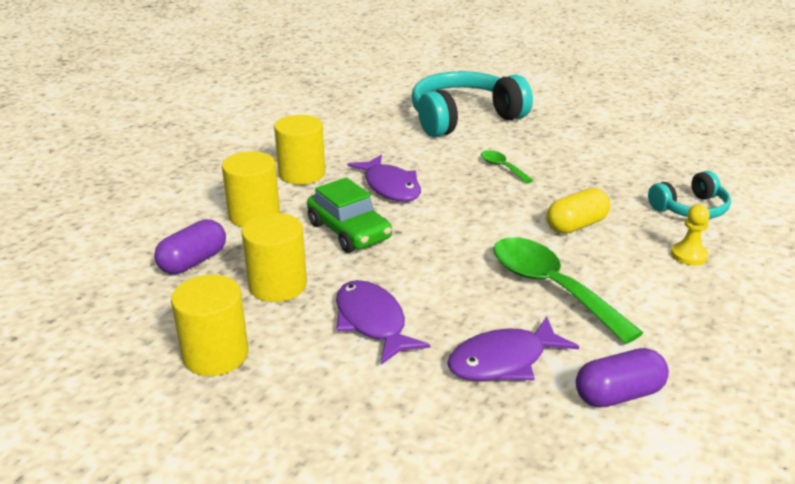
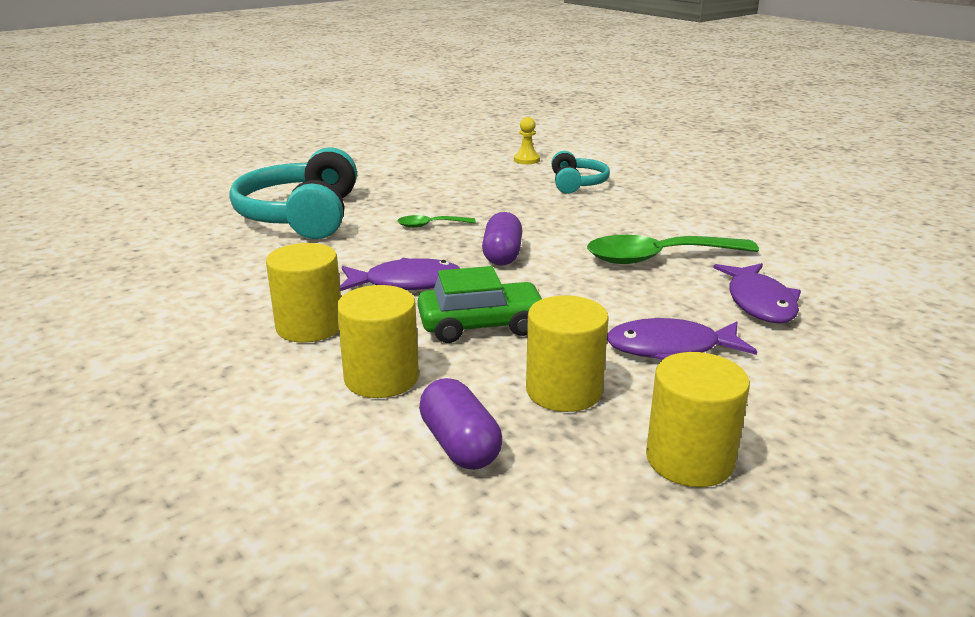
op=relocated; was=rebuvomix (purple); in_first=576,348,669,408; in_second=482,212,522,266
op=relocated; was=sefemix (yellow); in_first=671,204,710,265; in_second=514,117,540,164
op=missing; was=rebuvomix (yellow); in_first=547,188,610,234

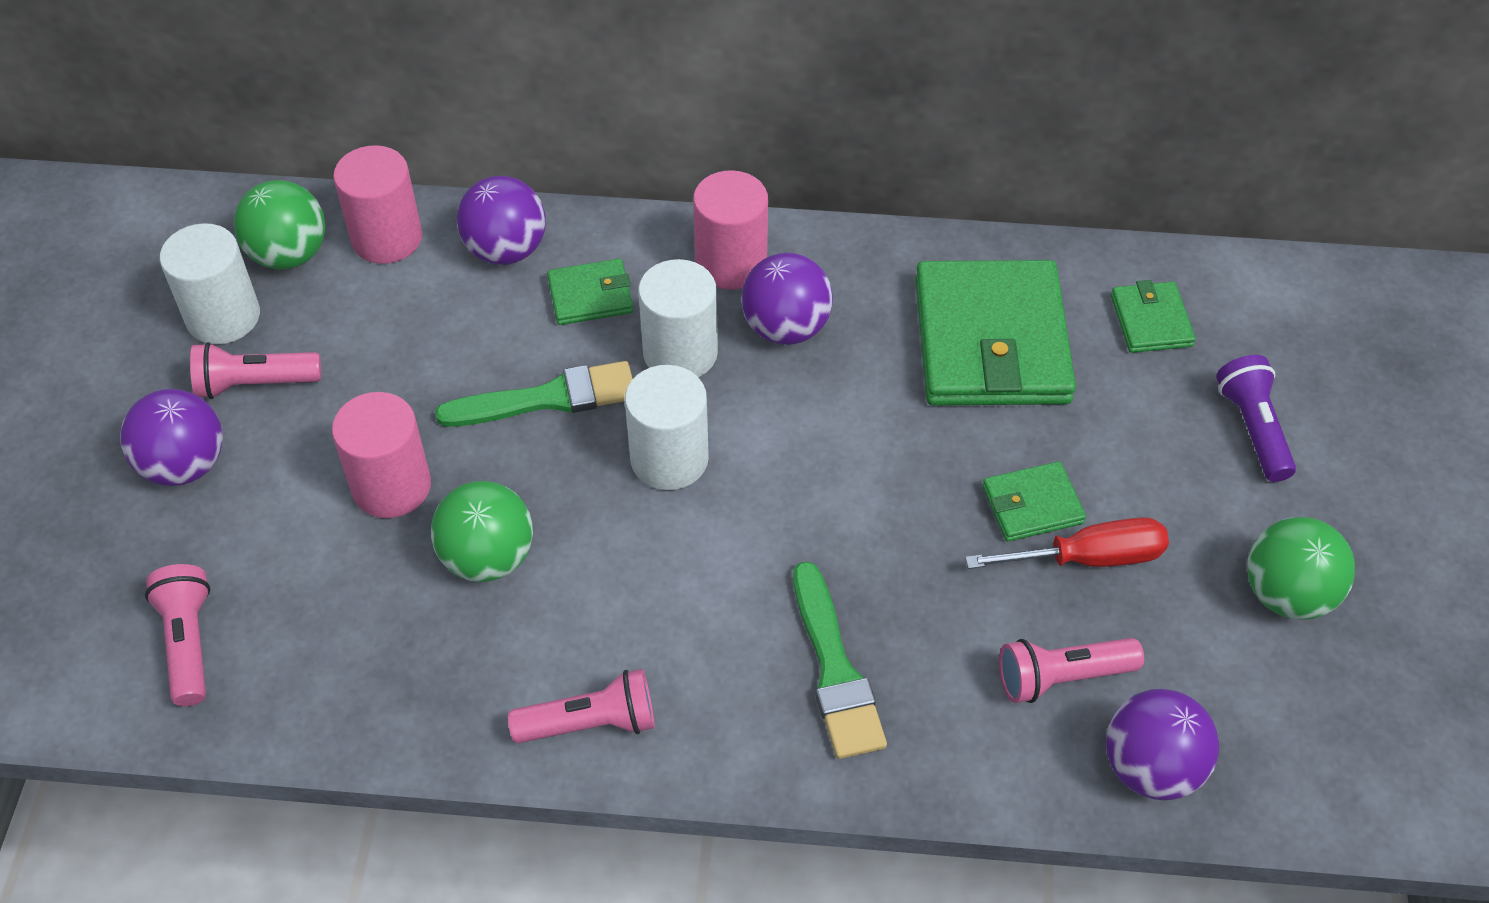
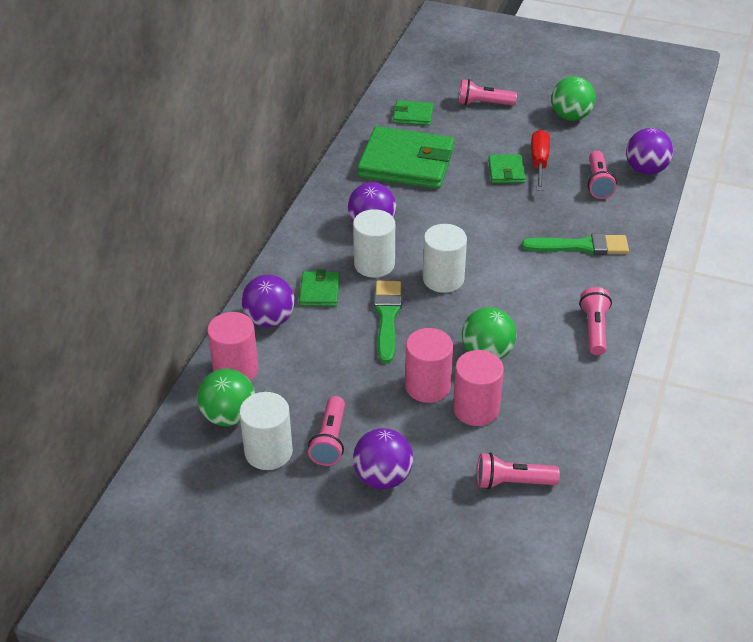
op=relocated; was=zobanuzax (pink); in_first=693,170,768,290; in_second=453,350,504,426
op=colour; was=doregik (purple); now=doregik (pink); in_first=1216,355,1296,482; in_second=459,79,517,105

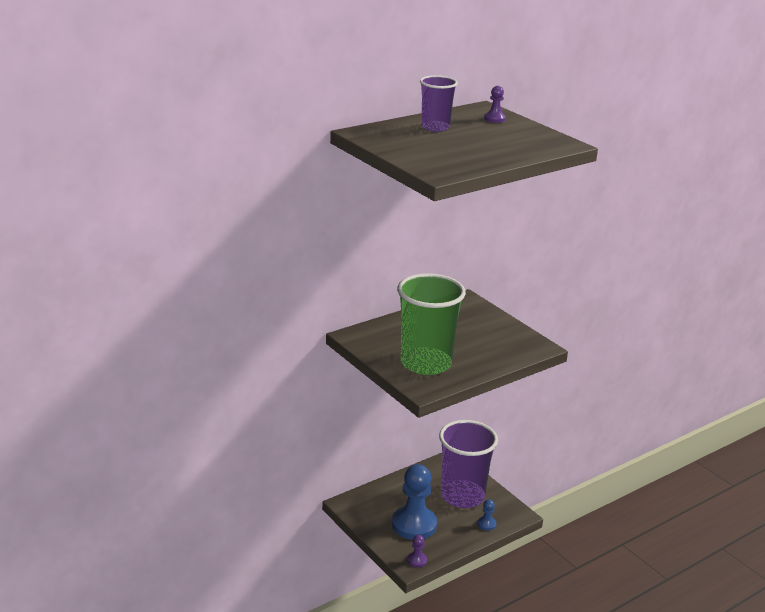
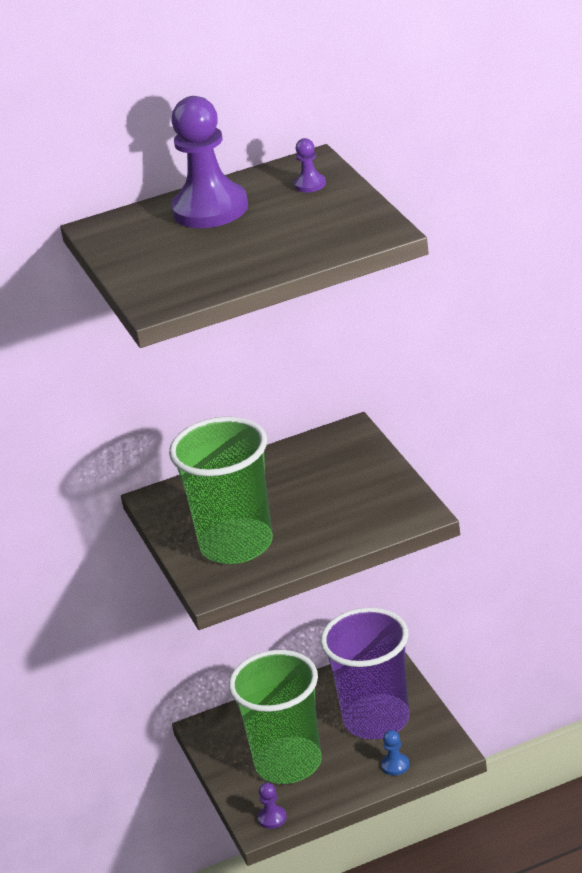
op=exchanged; was=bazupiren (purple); now=sefemix (purple); in_first=420,75,458,132; in_second=171,96,248,228
op=exchanged; was=sefemix (blue); now=bazupiren (green); in_first=392,464,437,540; in_second=229,650,322,784

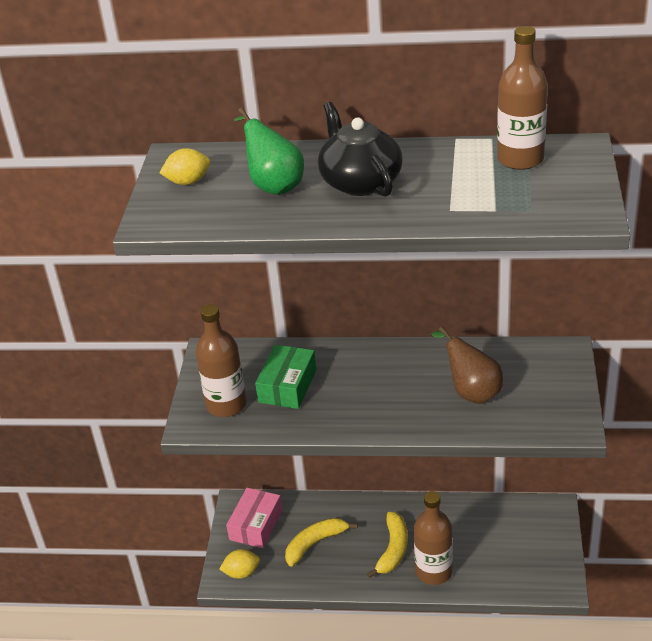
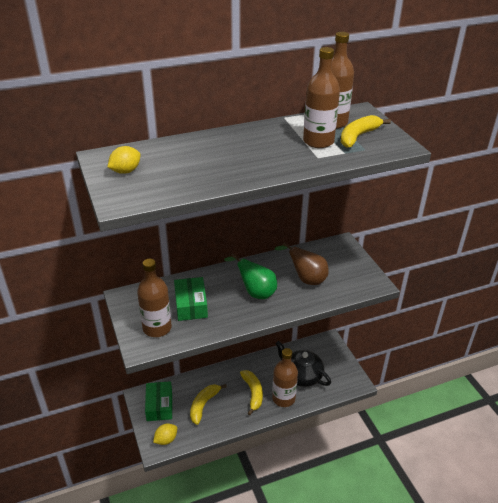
op=colour; was=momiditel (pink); now=momiditel (green); in_first=226,488,282,548; in_second=145,381,172,421
op=relocated; was=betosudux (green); in_first=234,108,304,195; in_second=224,253,277,299
op=relocated; was=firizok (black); in_first=318,102,403,197; in_second=275,341,331,387
op=appeared; now=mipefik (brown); in_second=303,47,340,148
op=appeared; now=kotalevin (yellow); in_second=341,115,391,148

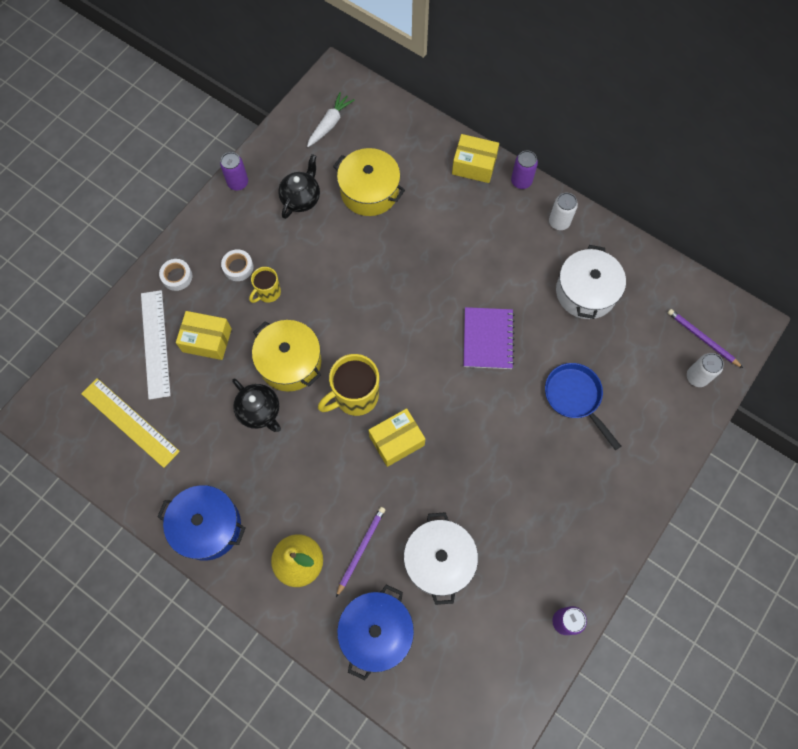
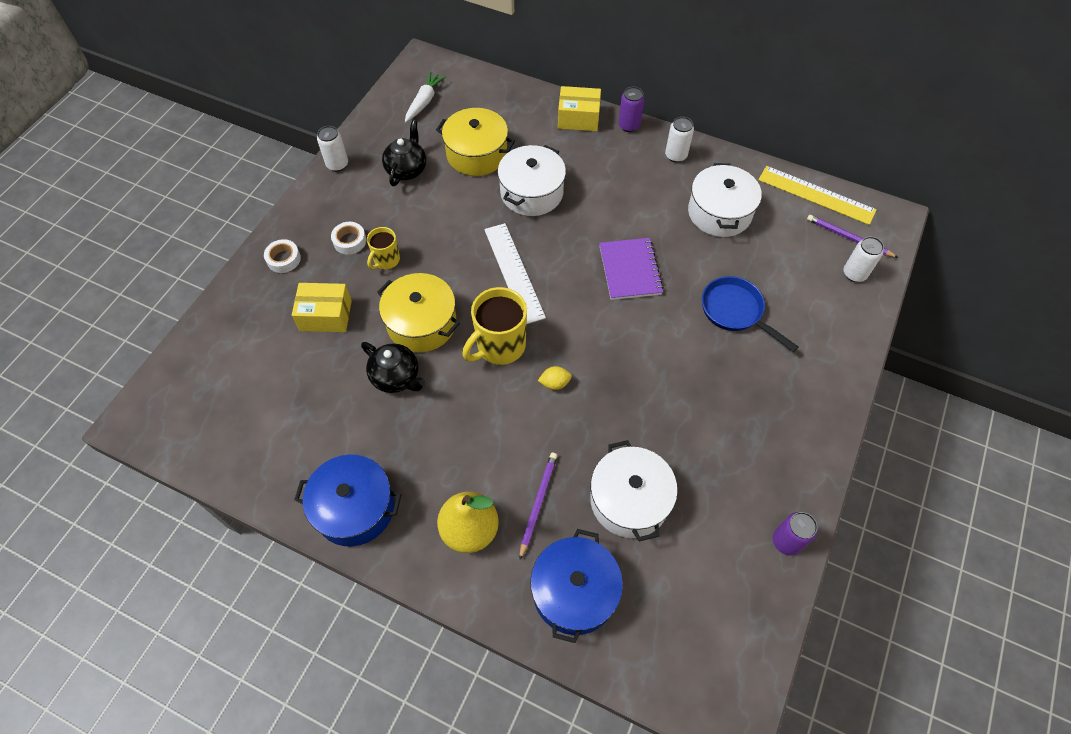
op=colour; was=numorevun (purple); now=numorevun (white); in_first=220,152,248,190; in_second=317,126,348,171
op=relocated; was=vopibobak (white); in_first=141,290,171,400; in_second=484,223,546,324
op=appeared; now=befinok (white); in_second=497,145,566,216
op=exchanged; was=momiditel (yellow); now=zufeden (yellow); in_first=369,408,425,467; in_second=538,366,572,390
op=relocated; was=vopibobak (yellow); in_first=81,378,180,468; in_second=758,166,877,225

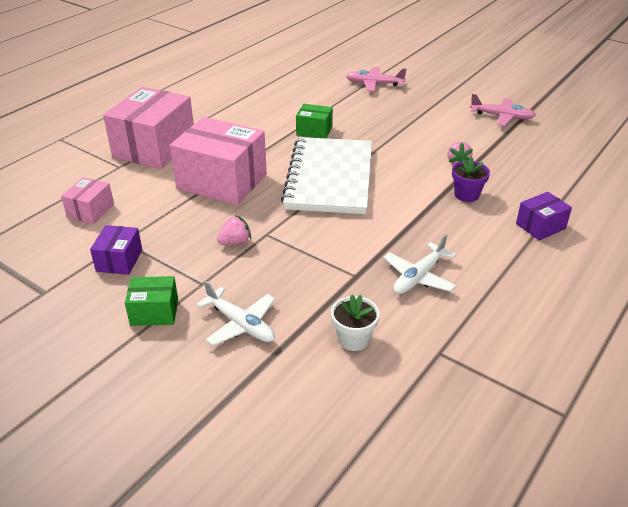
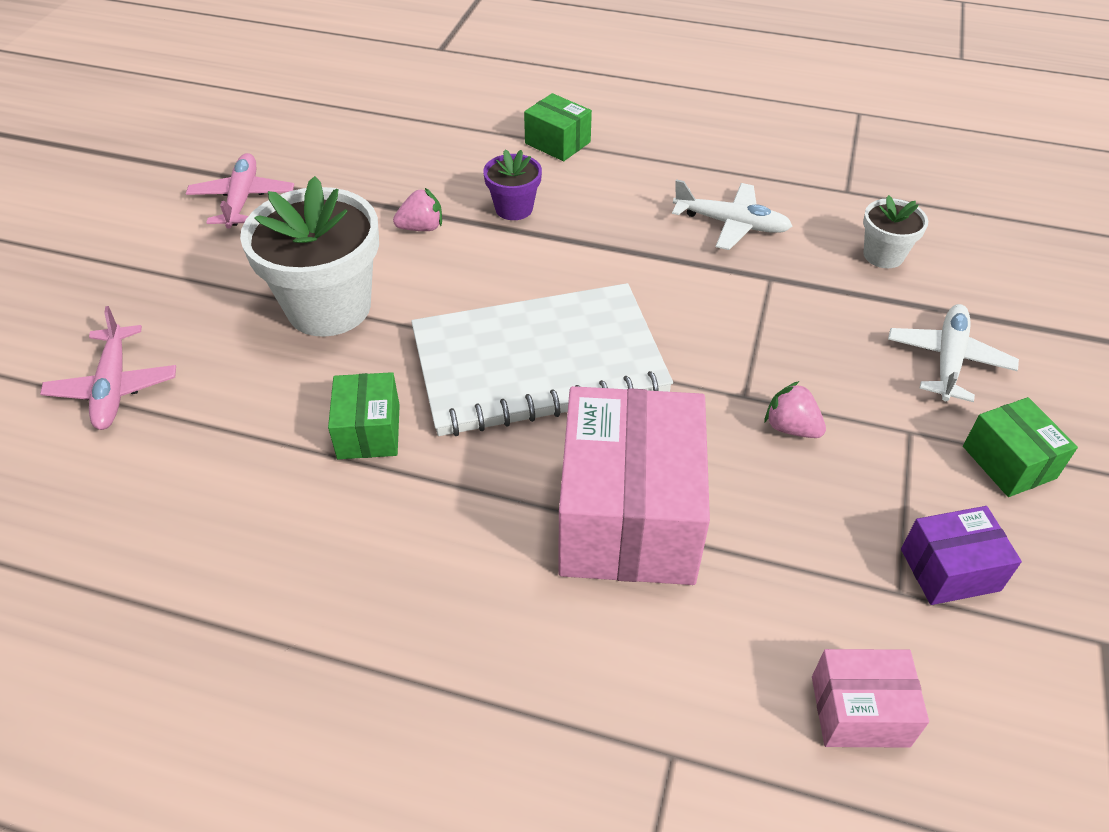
op=appeared; now=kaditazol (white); in_second=240,176,379,337
op=colour; was=momiditel (purple); now=momiditel (green); in_first=516,192,572,241; in_second=524,93,592,161
op=missing; was=momiditel (pink); in_first=103,87,194,169

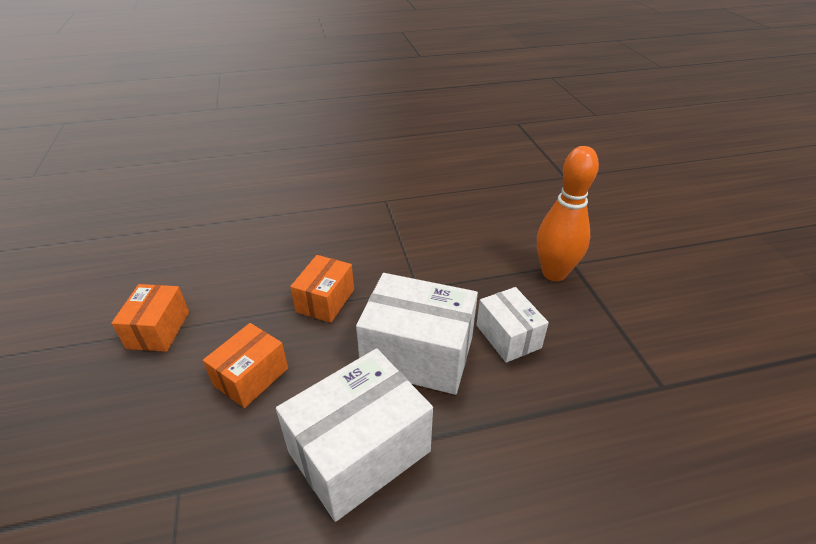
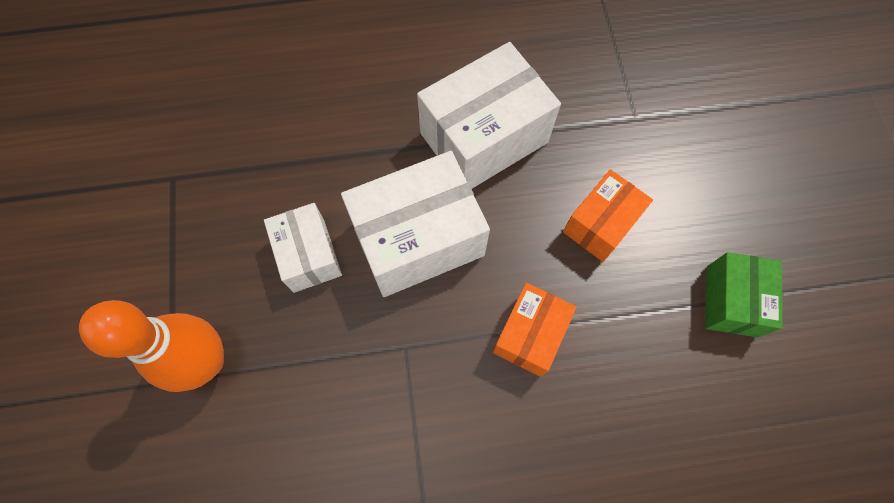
op=spun; was=momiditel (white); in_first=356,273,478,395; in_second=341,151,490,297; clockwise=-45
op=colour; was=momiditel (orange); now=momiditel (green); in_first=111,284,189,352; in_second=705,252,783,337

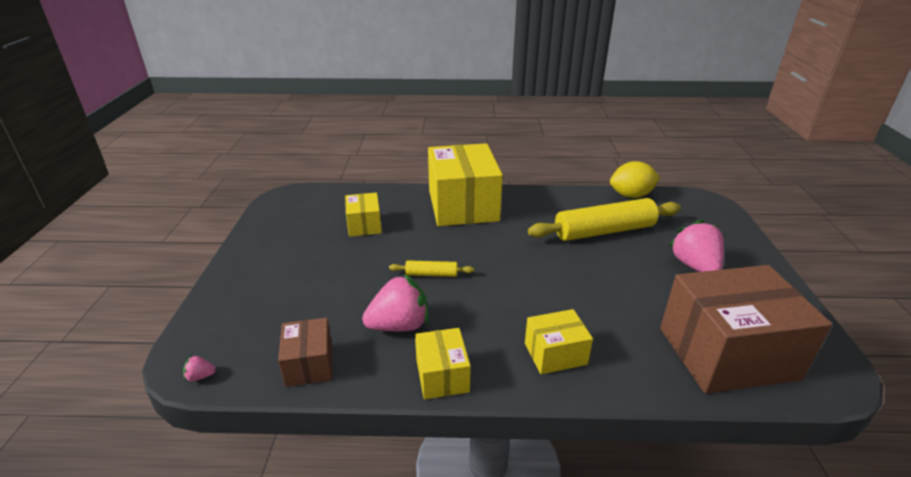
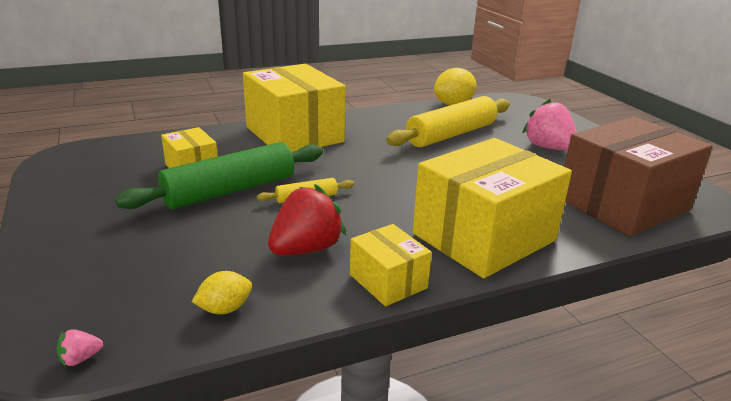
op=appeared; now=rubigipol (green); in_second=115,142,323,209
op=exchanged; was=momiditel (brown); now=zufeden (yellow); in_first=278,318,332,387; in_second=192,271,252,314
op=colour; was=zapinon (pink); now=zapinon (red); in_first=362,274,428,331; in_second=268,184,346,255
op=size; was=momiditel (yellow); in_first=525,309,593,374; in_second=413,138,572,278; ratio=2.03

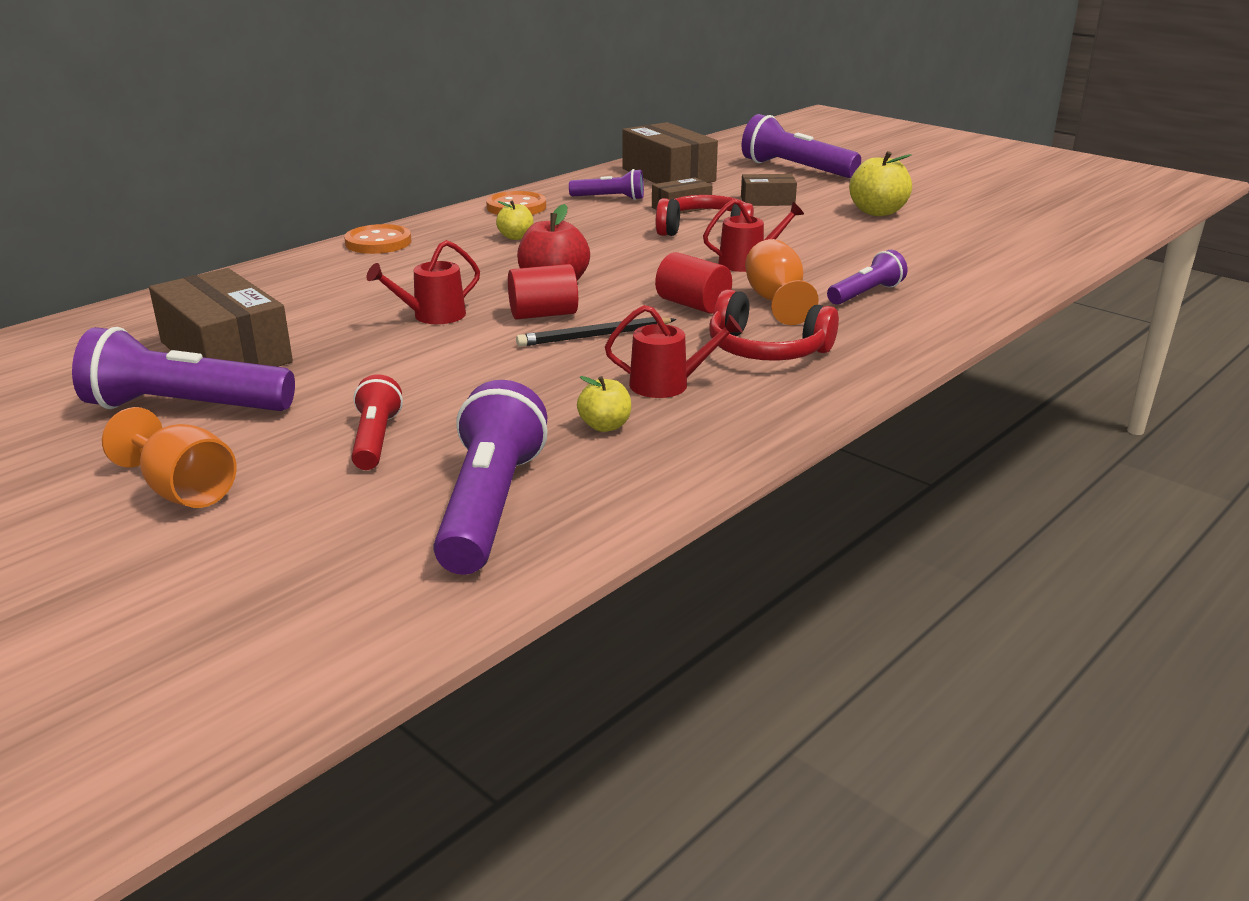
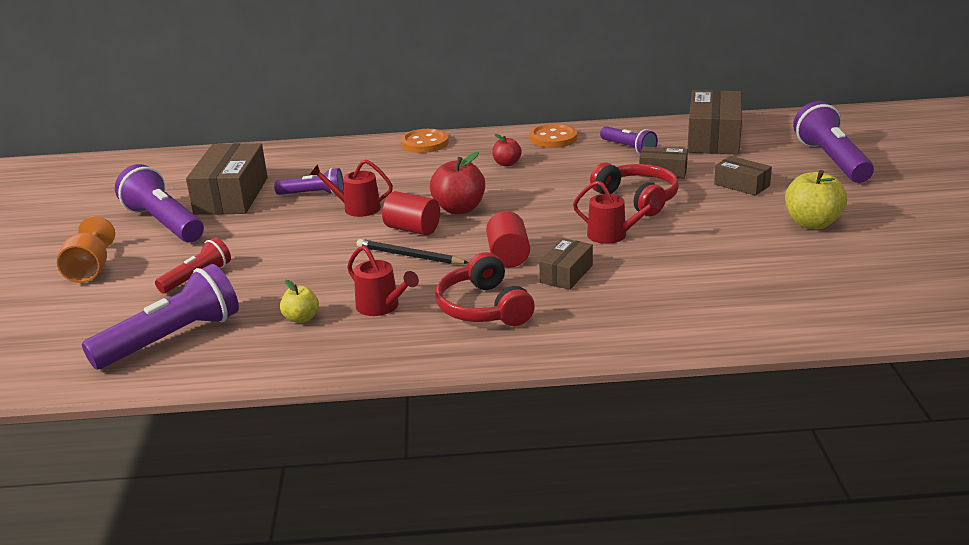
op=relocated; was=doregik (purple); in_first=827,250,907,305; in_second=274,168,344,195
op=colour; was=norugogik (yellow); now=norugogik (red); in_first=496,201,534,240; in_second=492,134,522,166
op=exchanged; was=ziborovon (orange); now=momiditel (brown); in_first=745,239,819,325; in_second=539,238,593,290

